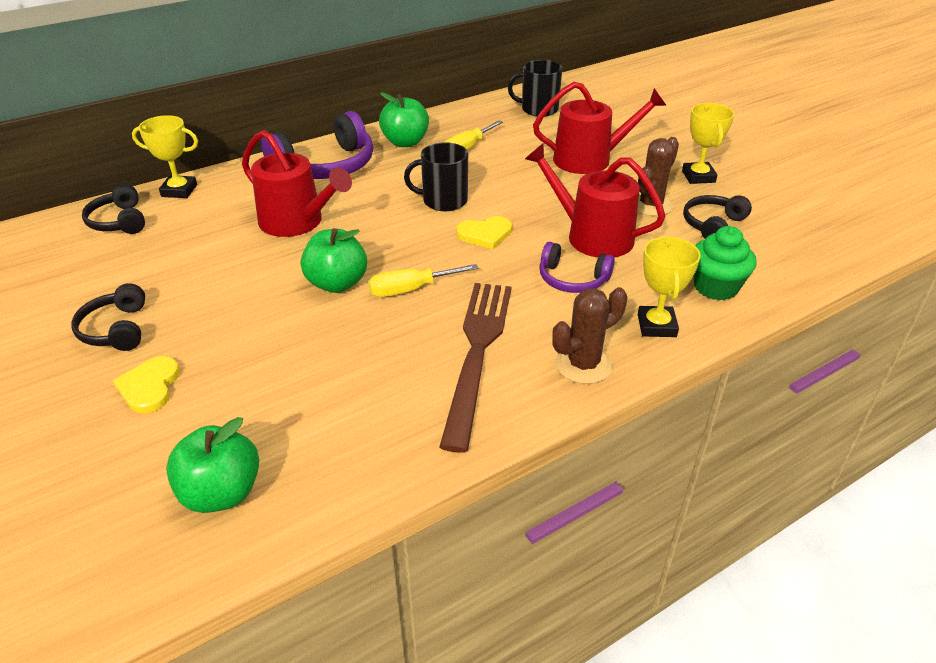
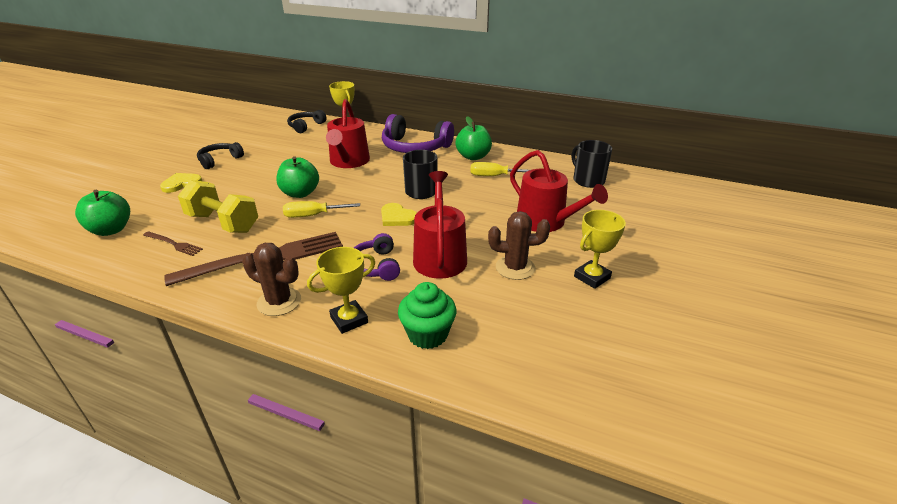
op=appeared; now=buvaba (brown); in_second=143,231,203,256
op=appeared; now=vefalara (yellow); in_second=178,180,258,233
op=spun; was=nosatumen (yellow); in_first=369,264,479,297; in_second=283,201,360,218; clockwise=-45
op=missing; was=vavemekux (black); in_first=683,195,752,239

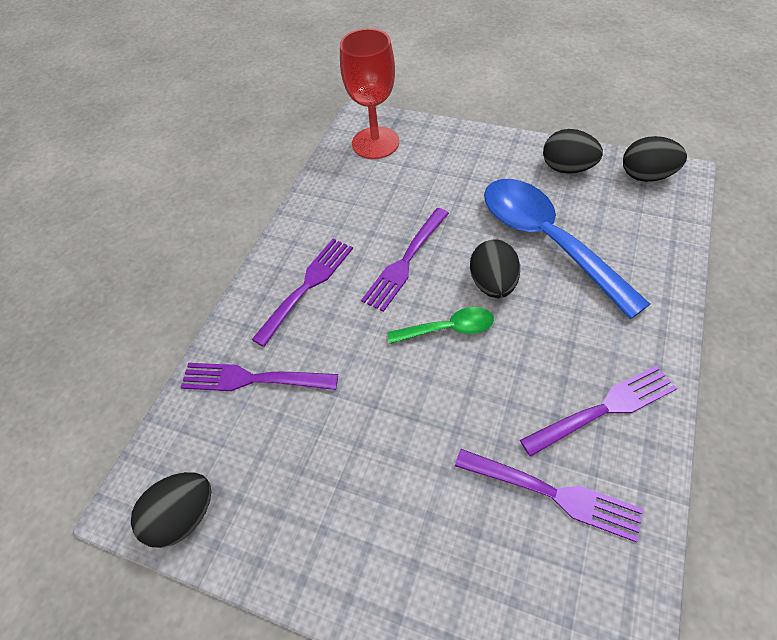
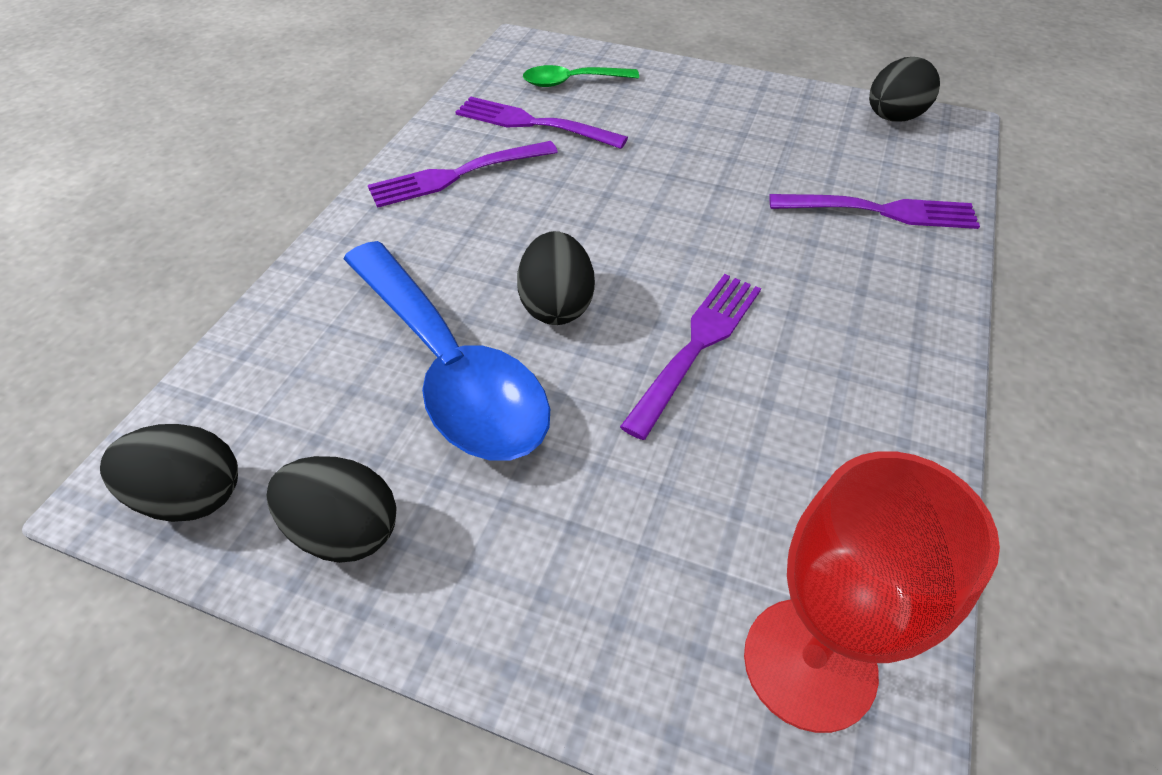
op=relocated; was=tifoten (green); in_first=387,307,494,344; in_second=523,65,639,87
op=missing; was=buvaba (purple); in_first=252,239,353,347

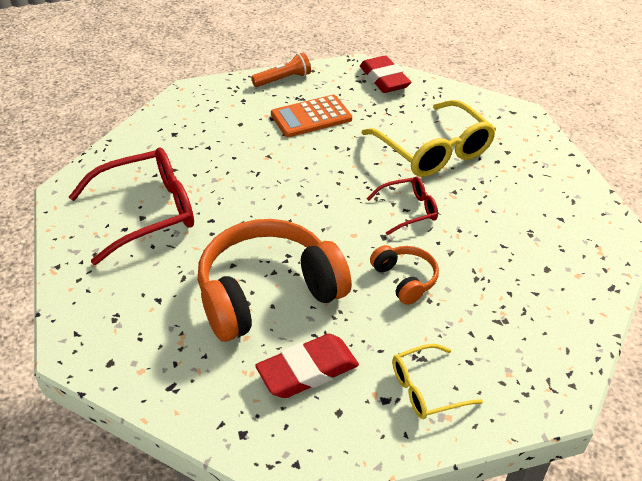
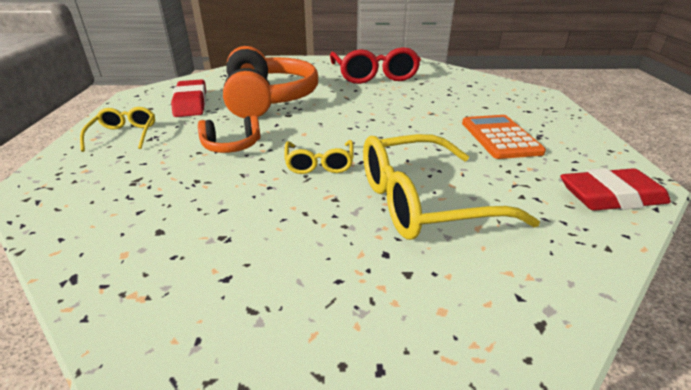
op=colour; was=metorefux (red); now=metorefux (yellow); in_first=367,177,438,235; in_second=284,140,354,174
op=missing; was=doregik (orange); in_first=251,53,311,87

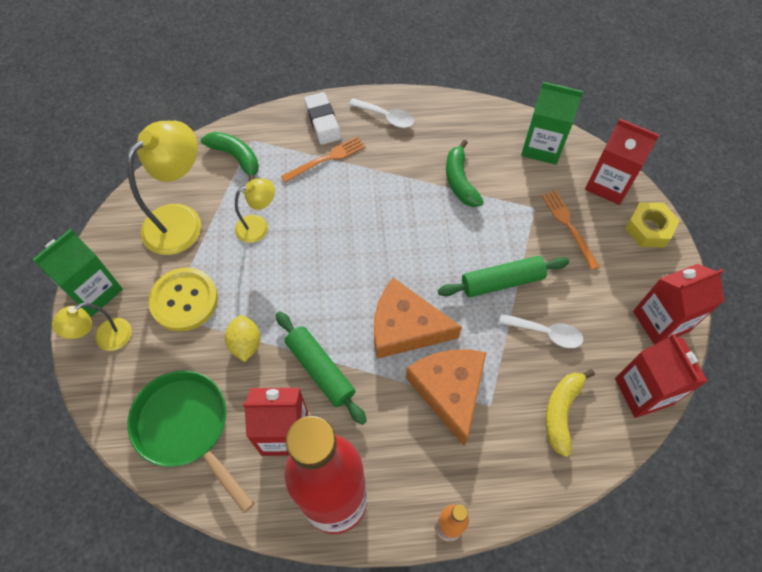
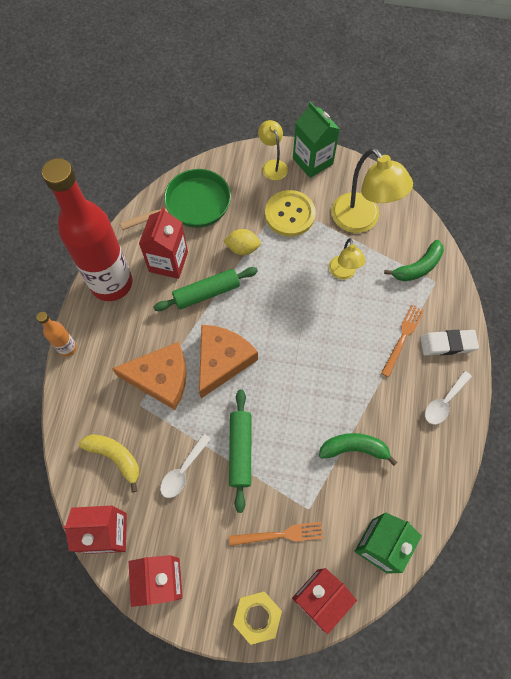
op=spun; was=buvaba (orange); in_first=281,136,365,183; in_second=381,305,424,377; clockwise=-135

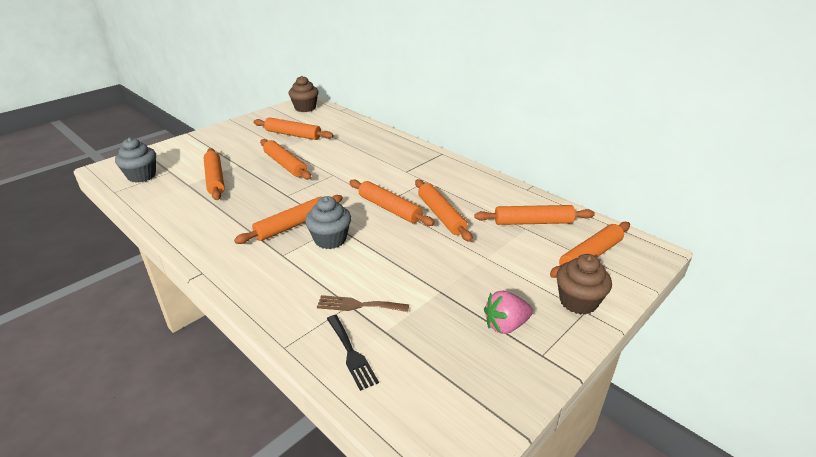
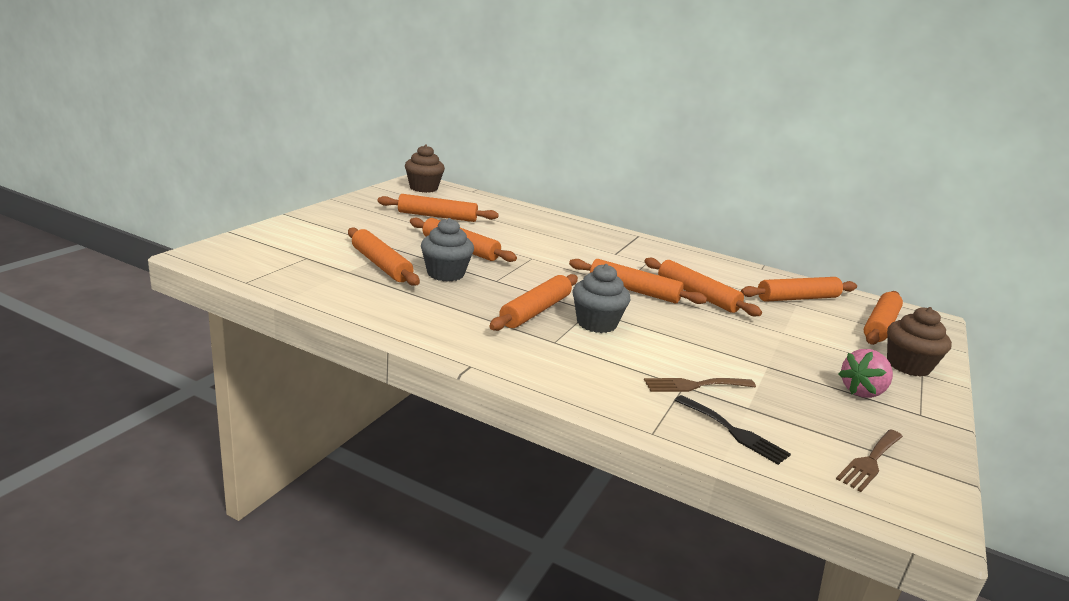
op=relocated; was=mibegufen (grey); in_first=115,137,156,183; in_second=421,218,474,282
op=appeared; now=buvaba (brown); in_second=836,429,903,492

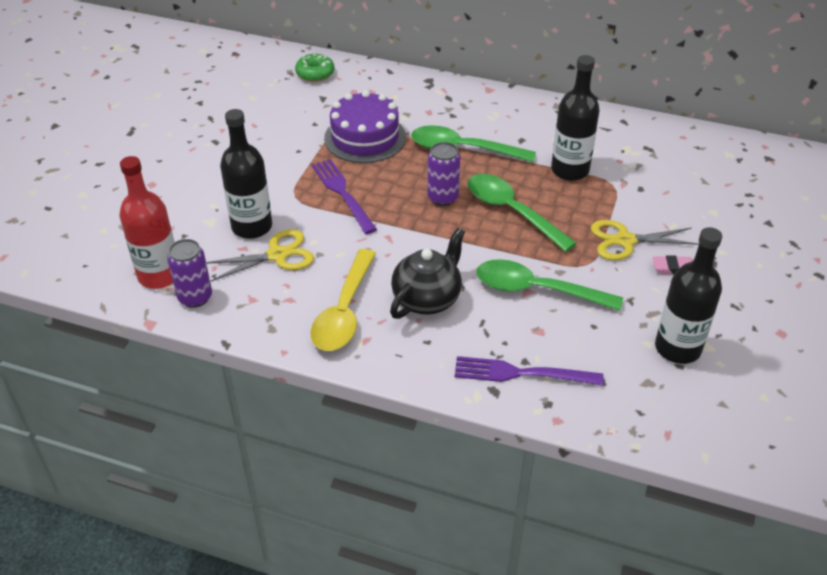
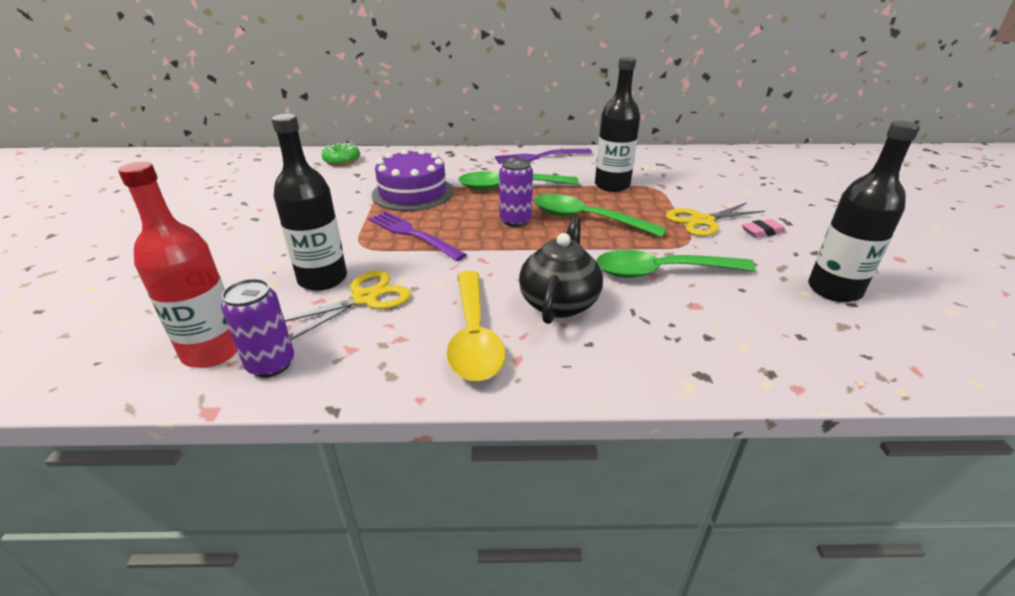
op=relocated; was=buvaba (purple); in_first=455,356,604,386; in_second=495,149,592,164

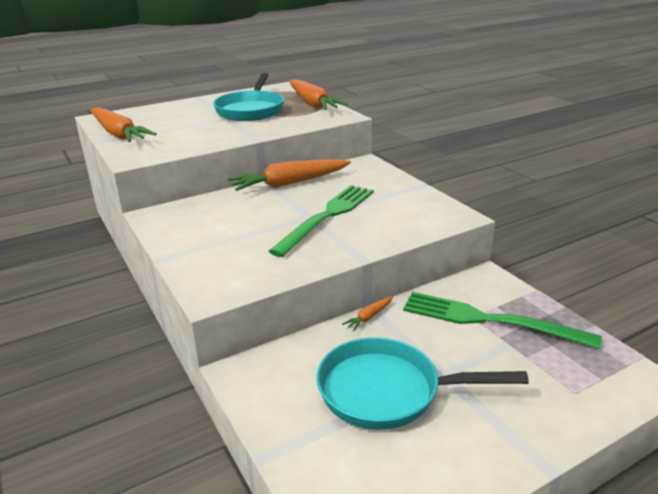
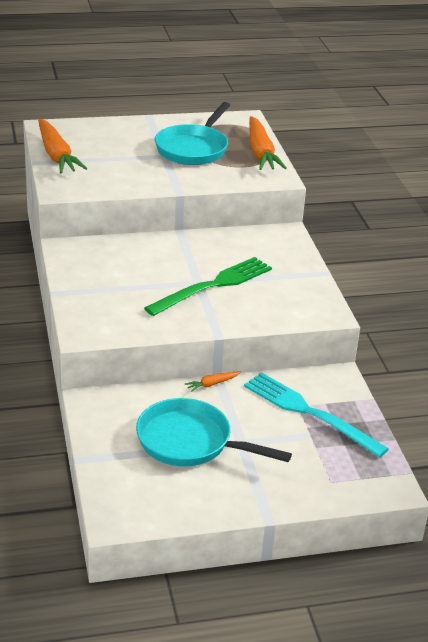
op=colour; was=buvaba (green); now=buvaba (turquoise); in_first=403,292,602,349; in_second=244,372,389,458
op=missing; was=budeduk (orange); in_first=228,159,351,191

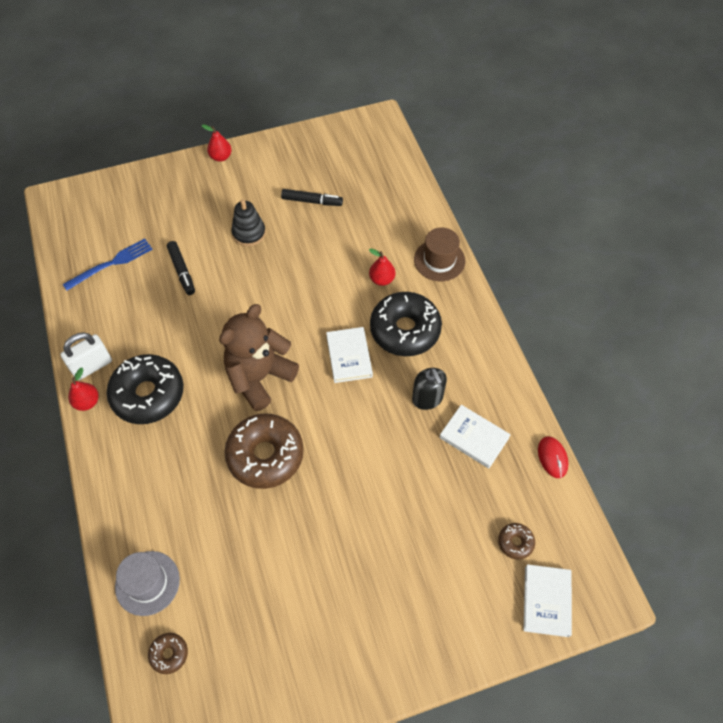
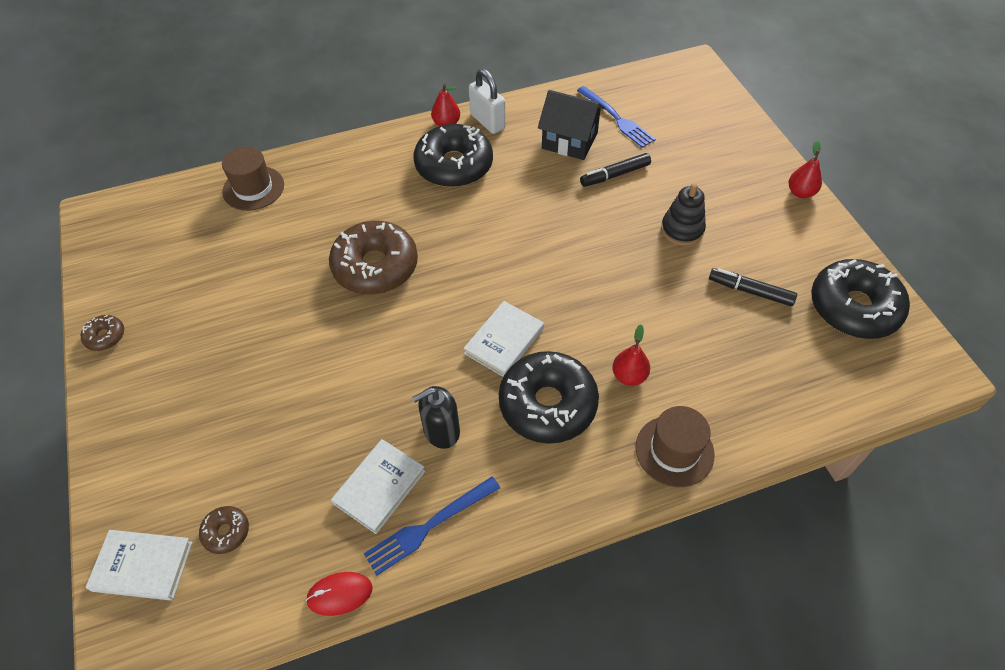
op=relocated; was=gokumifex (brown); in_first=148,633,188,674; in_second=81,315,124,351
op=colour; was=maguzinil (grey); now=maguzinil (brown); in_first=115,551,180,616; in_second=222,146,284,211
op=appeared; now=buvaba (blue); in_second=363,477,500,576
op=spun; was=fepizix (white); in_first=326,327,373,383; in_second=464,301,544,377; clockwise=-45
op=appeared; now=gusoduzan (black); in_second=538,90,605,160
op=spun; was=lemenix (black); in_first=281,189,343,206; in_second=709,268,797,306; clockwise=105
op=appeared; now=gokumifex (black); in_second=811,259,910,339
op=missing; was=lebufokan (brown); in_first=219,304,299,411

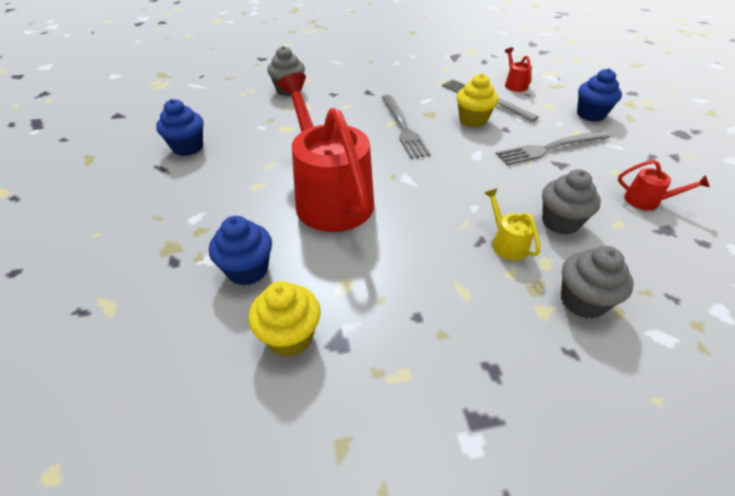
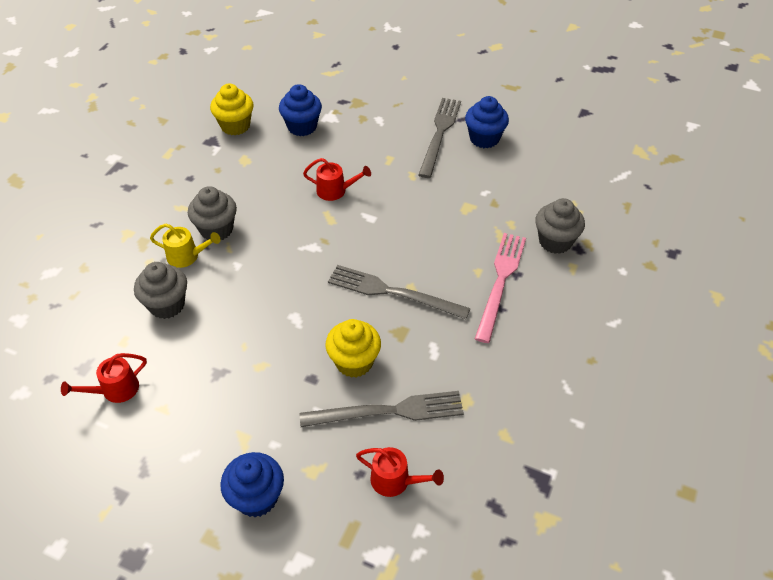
op=relocated; was=mibegufen (grey); in_first=561,246,634,319; in_second=188,186,237,240
op=size; was=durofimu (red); in_first=277,73,374,232; in_second=303,158,371,201; ratio=0.41
op=relocated; was=buvaba (grey); in_first=496,131,610,165; in_second=418,98,461,178
op=appeared; now=buvaba (pink); in_second=475,233,526,343

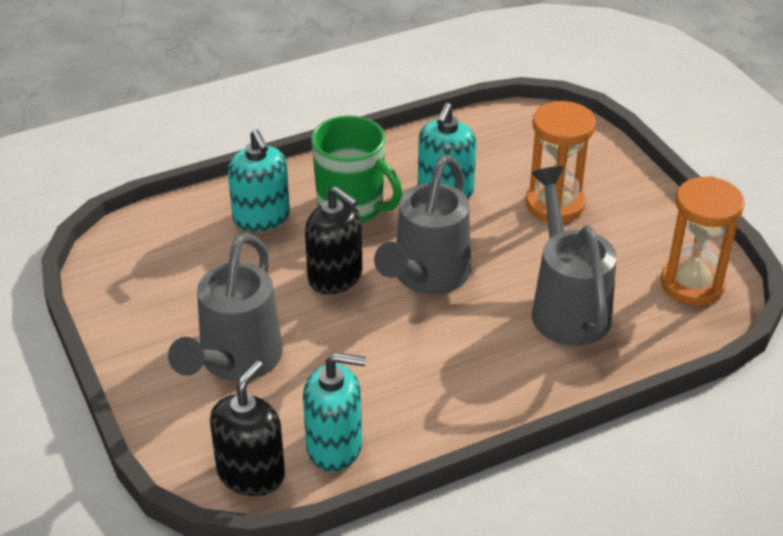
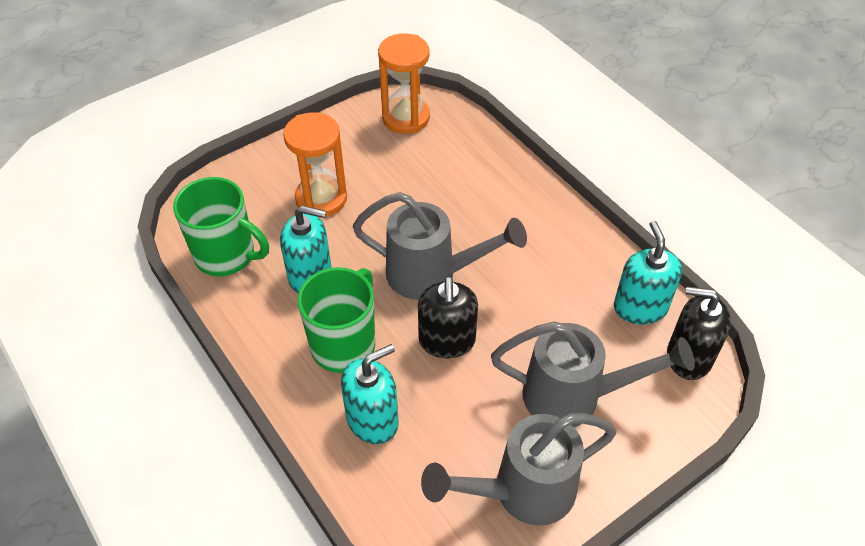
op=appeared; now=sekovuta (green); in_second=173,177,269,276
op=spun; was=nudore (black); in_first=305,186,362,294; in_second=418,276,478,358; clockwise=150
op=relocated; was=durofimu (grey); in_first=531,166,617,346; in_second=421,413,617,525

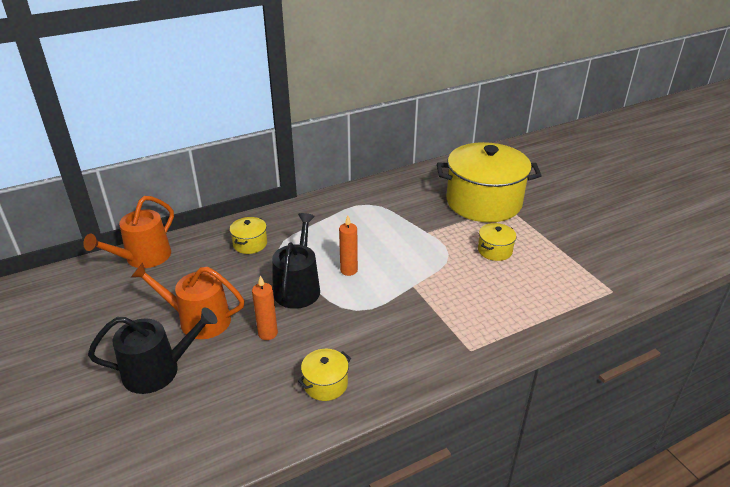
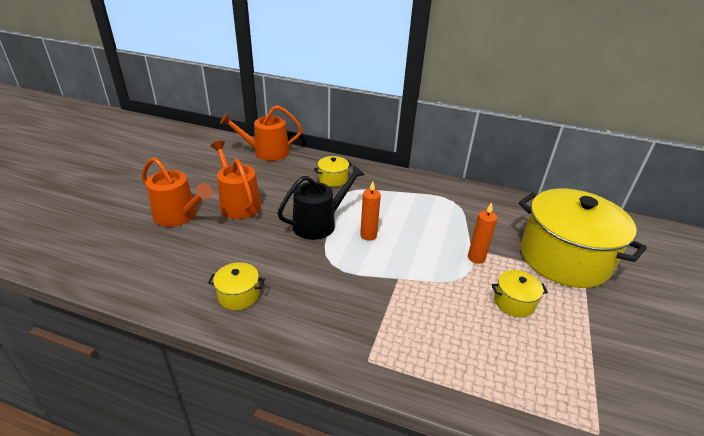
op=colour; was=durofimu (black); now=durofimu (orange); in_first=88,308,217,394; in_second=142,157,213,227
op=relocated; was=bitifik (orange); in_first=252,275,278,340; in_second=468,202,497,264

